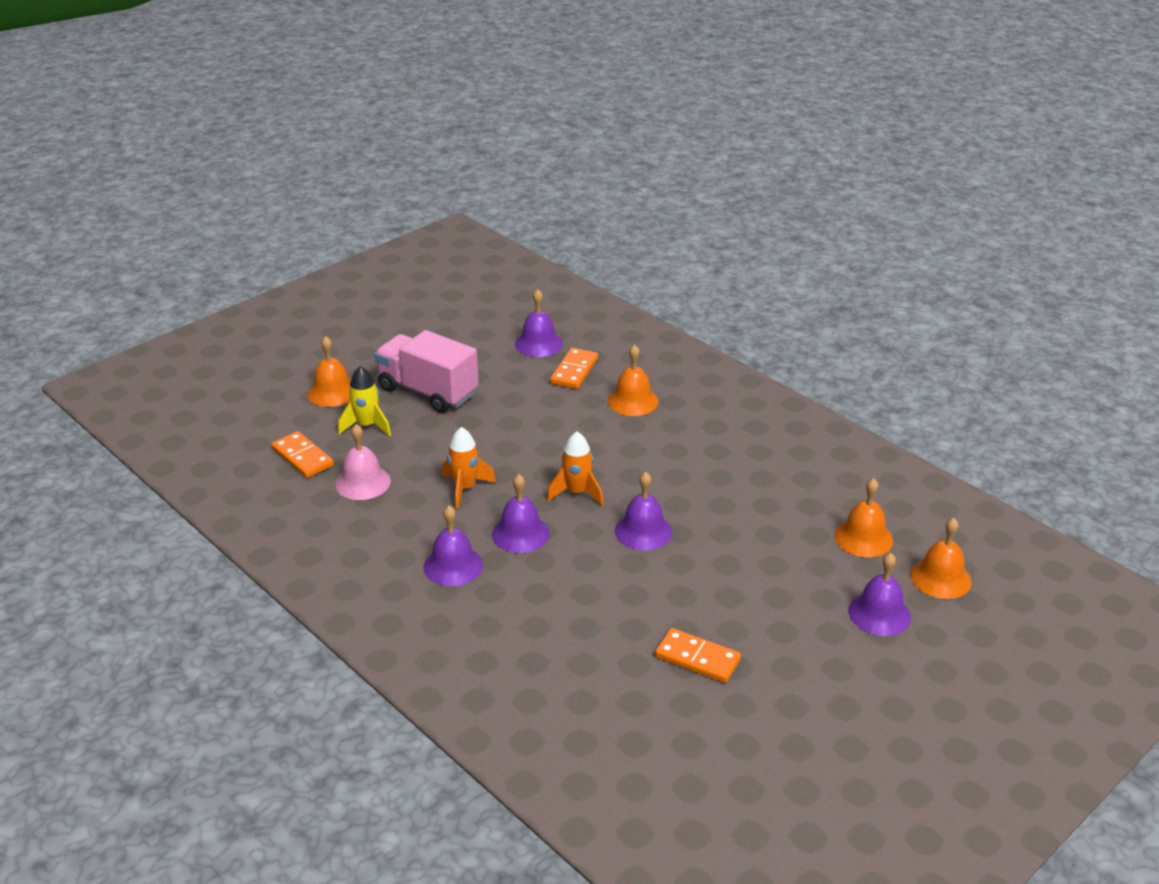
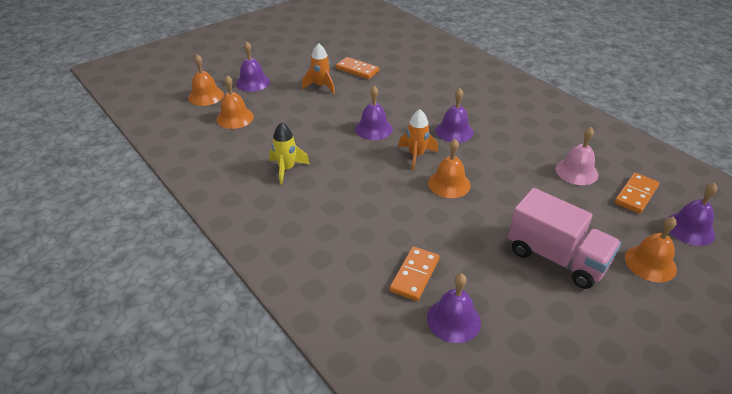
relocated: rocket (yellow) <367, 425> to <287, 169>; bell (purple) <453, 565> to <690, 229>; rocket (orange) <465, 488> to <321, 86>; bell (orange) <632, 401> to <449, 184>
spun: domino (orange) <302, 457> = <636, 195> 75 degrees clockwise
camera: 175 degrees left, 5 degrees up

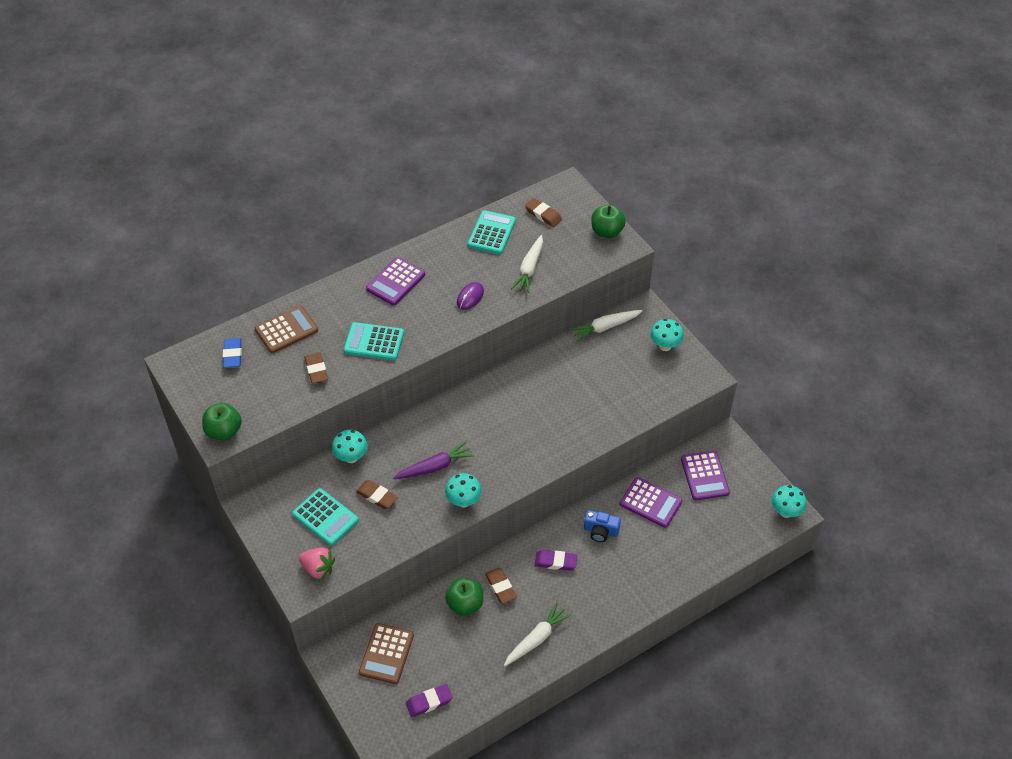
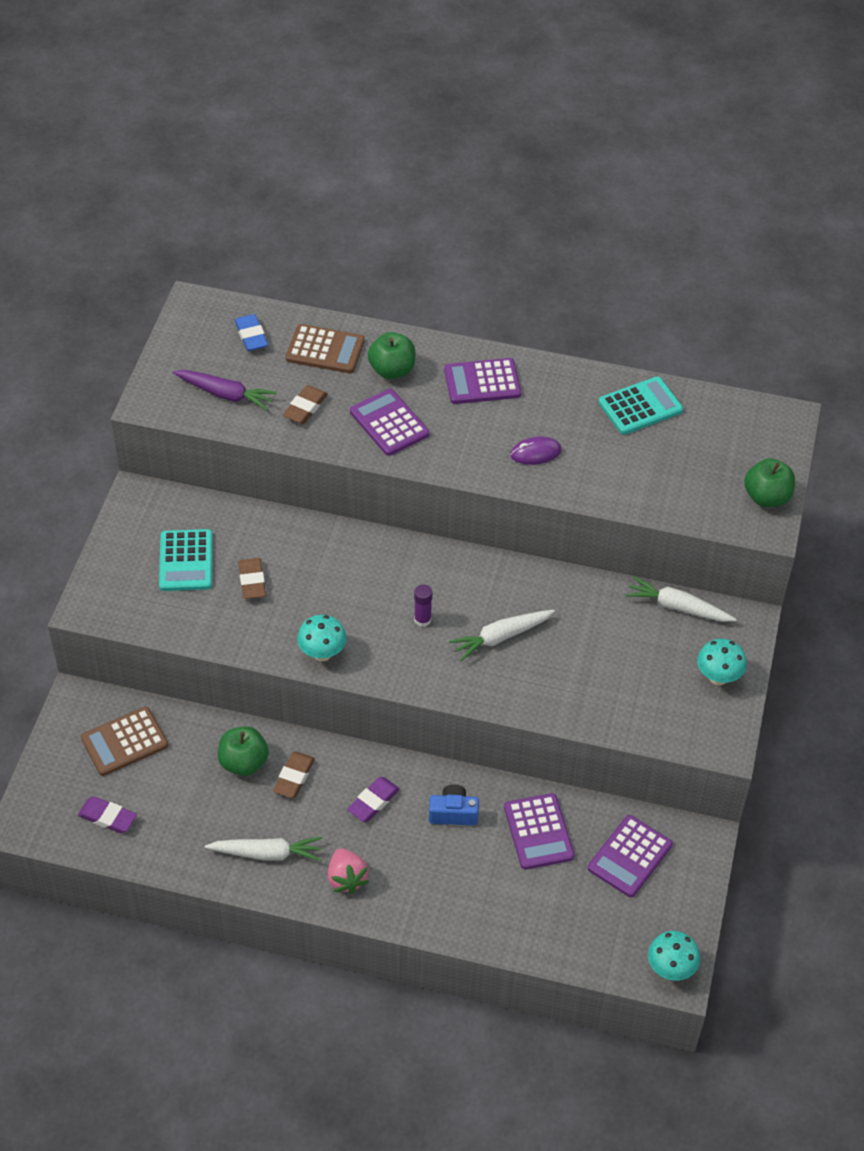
missing: mushroom (turquoise) <351, 457>; eraser (brown) <543, 215>
appeared: glue stick (purple) <422, 620>
relocated: apple (green) <224, 431> to <392, 370>; strawberry (pink) <318, 569> to <346, 878>; carrot (purple) <434, 467> to <225, 394>; carrot (white) <529, 269> to <501, 637>
colour: calculator (turquoise) <374, 342> to calculator (purple) <389, 423>
spun: eraser (blue) <232, 355> = <251, 336> 60 degrees counterclockwise; eraser (purple) <555, 562> = <373, 801> 75 degrees clockwise; camera (blue) <600, 531> = <453, 813> 120 degrees clockwise
camera: 45 degrees right, 0 degrees up

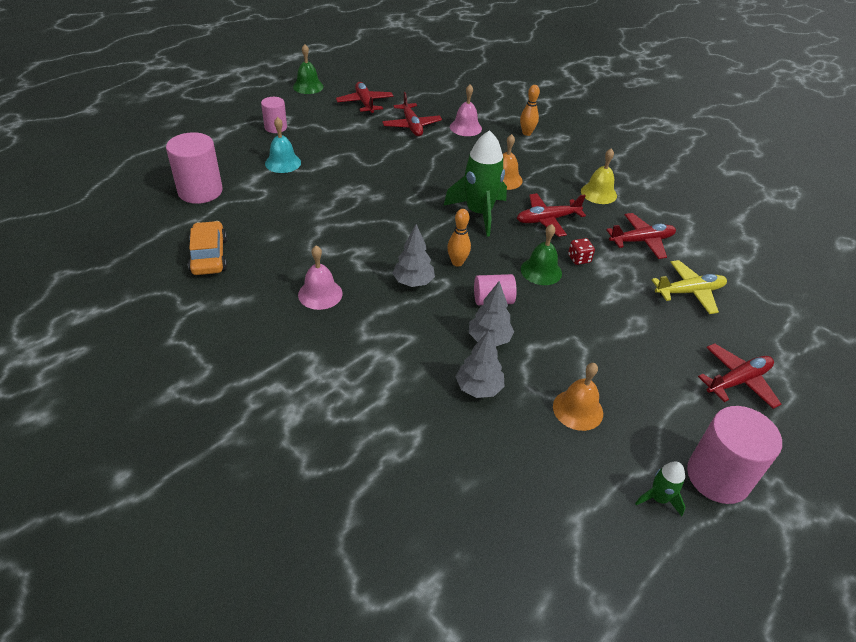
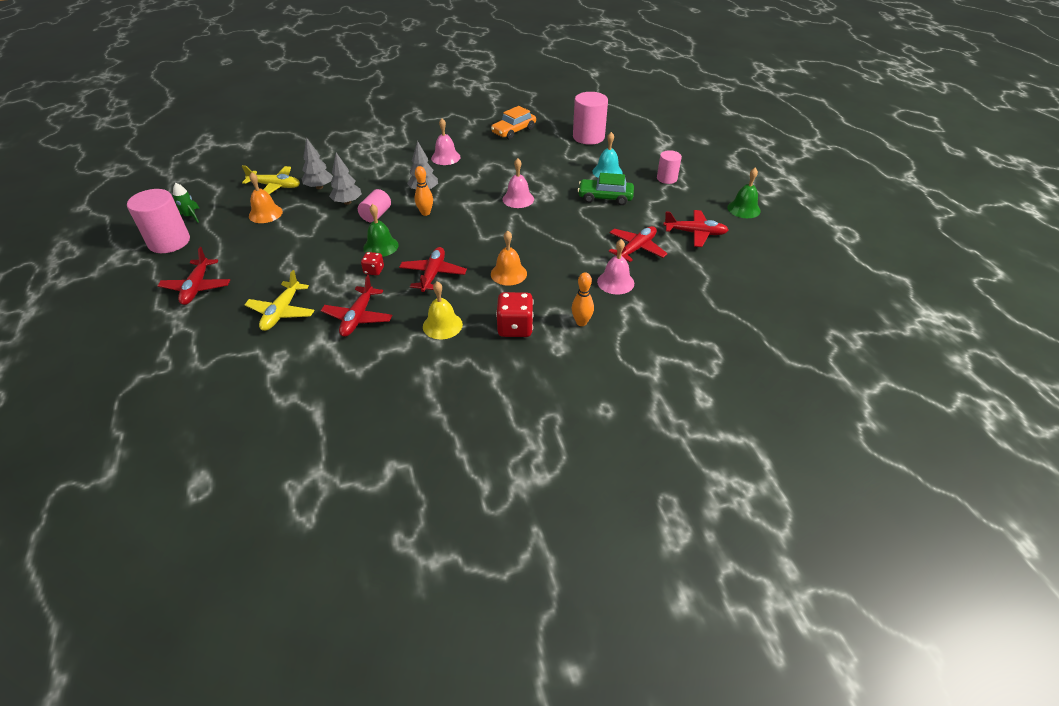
missing: rocket (green) <479, 213>
appeared: plane (yellow) <275, 186>; dice (red) <515, 328>; bell (pink) <518, 199>; car (green) <605, 197>
spun: car (orange) <209, 256> = <514, 131> 120 degrees clockwise; plane (red) <411, 126> = <636, 249> 120 degrees clockwise
camera: 120 degrees right, 0 degrees up

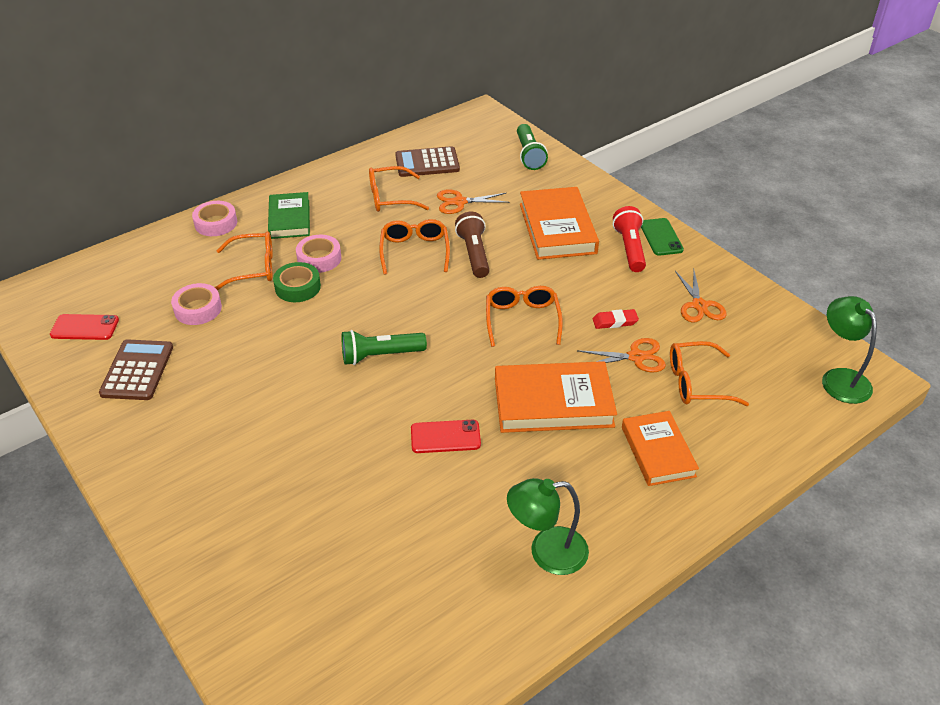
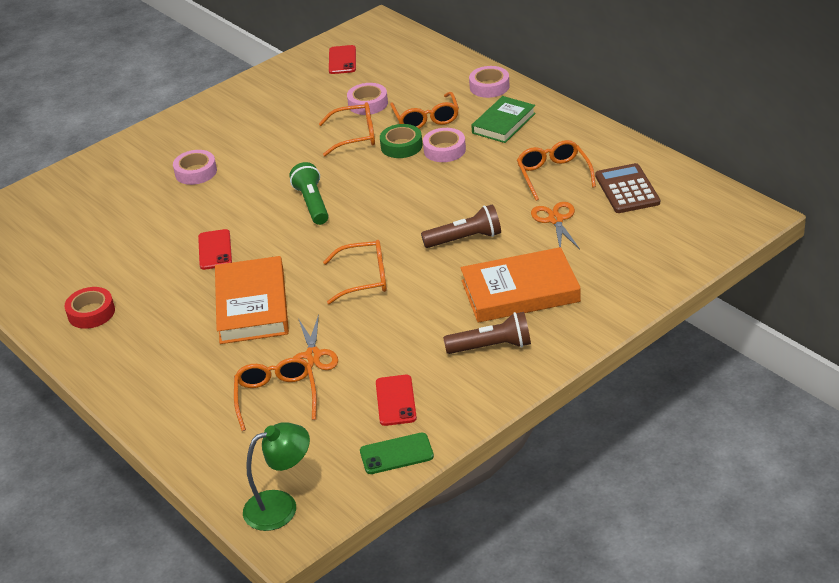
missing: calculator (brown) <137, 370>; flashlight (green) <529, 155>; eraser (red) <615, 321>; book (orange) <658, 451>
appeared: tape (pink) <196, 172>
relocated: glasses (orange) <414, 252> to <355, 136>; phone (green) <661, 237> to <396, 454>
exchanged: lamp (green) <546, 552> to tape (red) <91, 313>; scissors (orange) <699, 305> to phone (red) <395, 400>
colour: flashlight (red) <630, 248> to flashlight (brown) <492, 347>
spun: book (green) <289, 219> = <503, 123> 45 degrees counterclockwise
camera: 90 degrees right, 5 degrees down

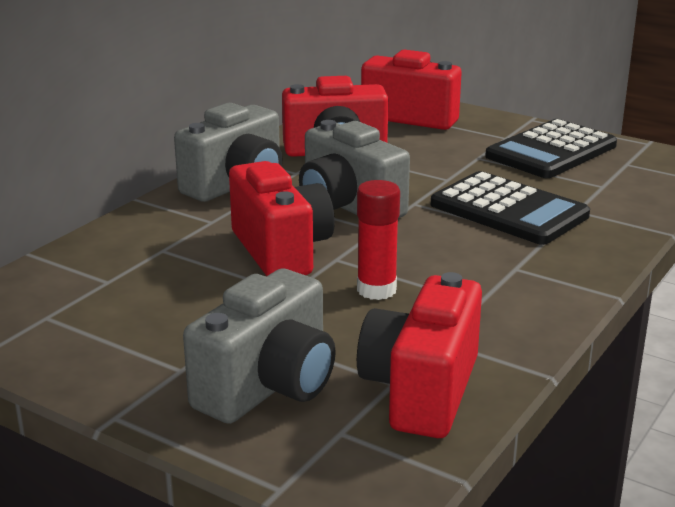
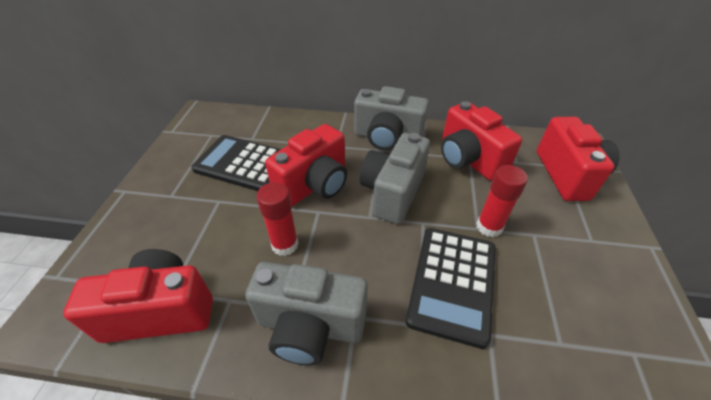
appeared: glue stick (red) <489, 227>
relocated: camera (grey) <268, 387> to <310, 326>; calculator (black) <551, 151> to <244, 164>
camera: 65 degrees right, 20 degrees up

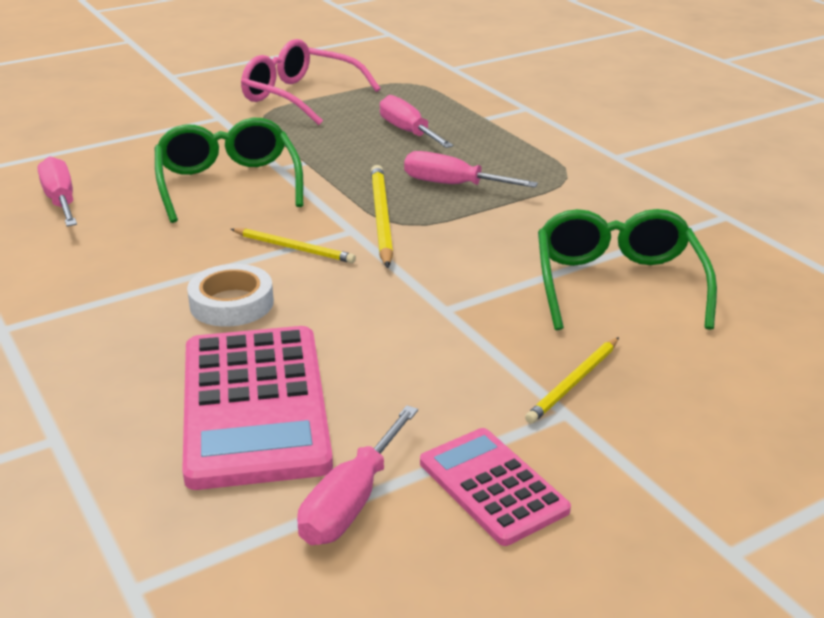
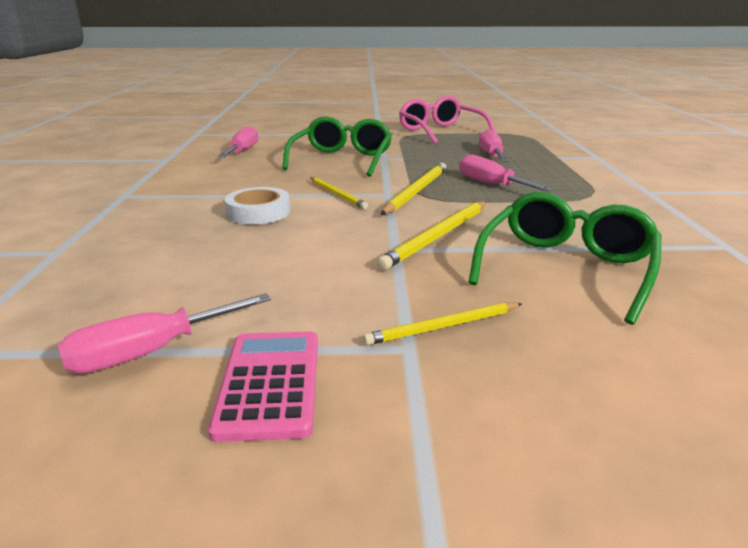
missing: calculator (pink) <255, 406>
appeared: pencil (yellow) <437, 236>
camera: 30 degrees right, 5 degrees down

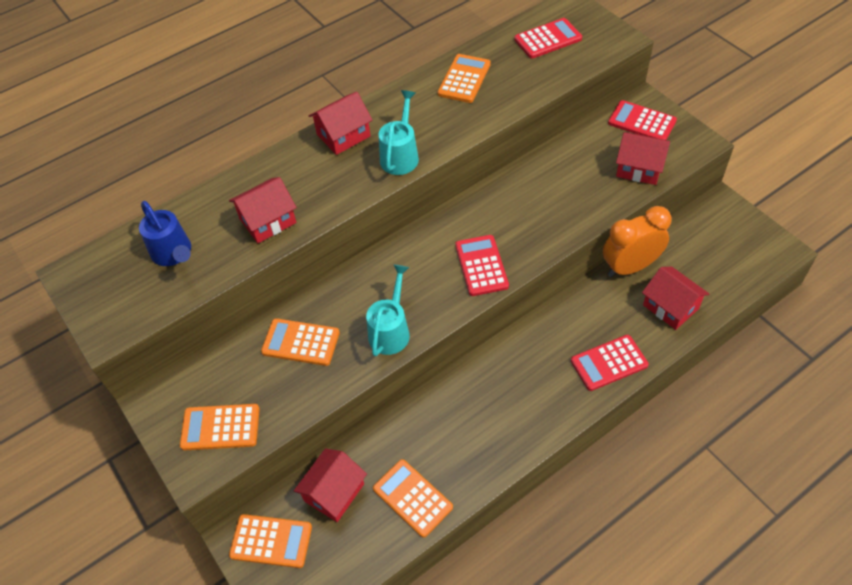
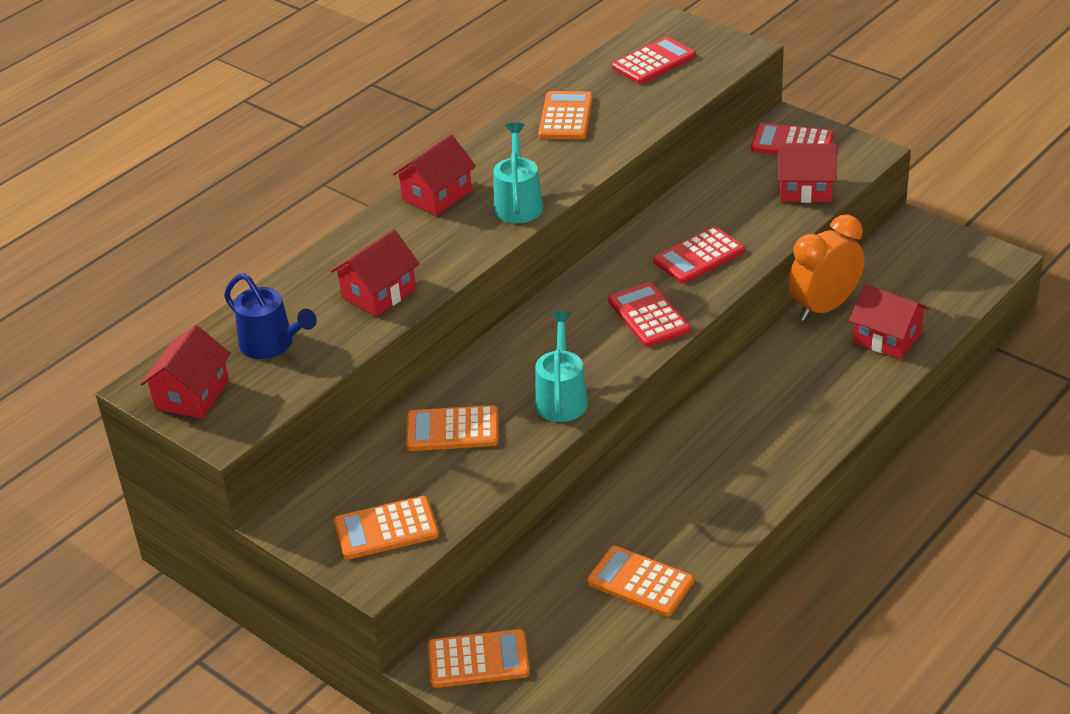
relocated: house (red) <334, 492> to <192, 395>; calculator (red) <609, 363> to <698, 256>
camera: 15 degrees left, 15 degrees down

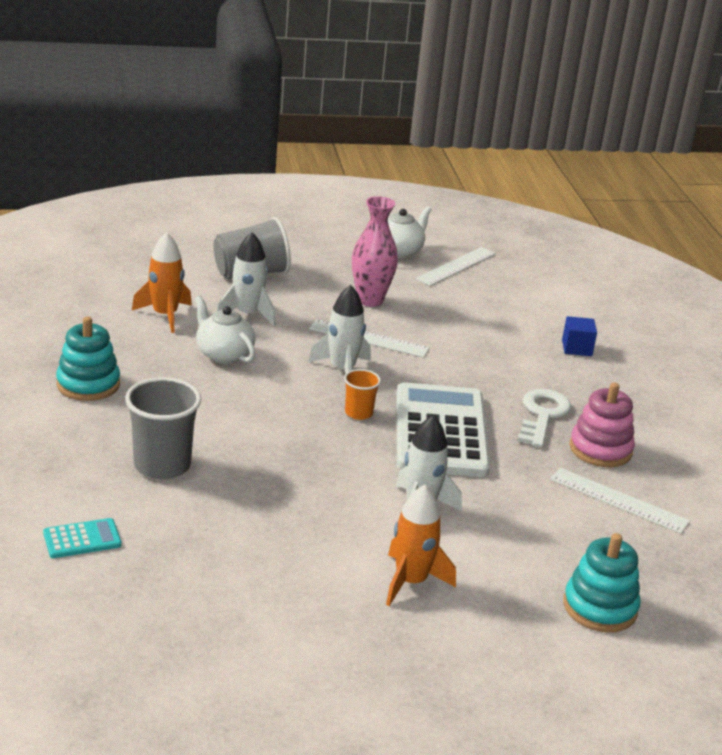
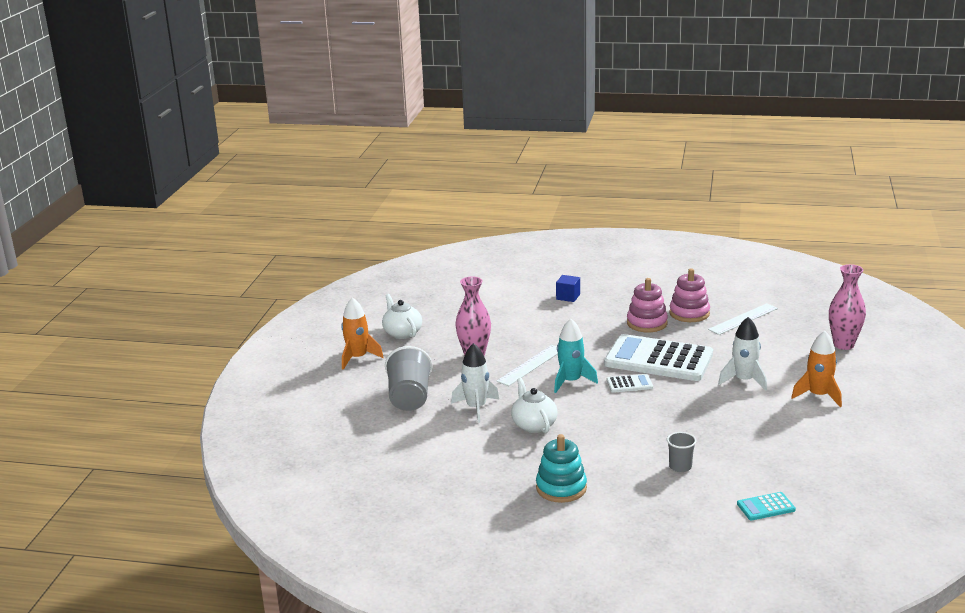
missing: ruler (white) <456, 266>
relocated: rocket (orange) <165, 315> to <358, 358>
exchanged: cup (orange) <358, 413> to calculator (white) <629, 384>; key (white) <542, 415> to stacking toy (pink) <647, 323>; stacking toy (turquoise) <600, 607> to vase (pink) <843, 345>
colour: rocket (white) <342, 370> to rocket (turquoise) <571, 381>
spun: calculator (turquoise) <82, 539> = <766, 507> 105 degrees counterclockwise; teapot (white) <223, 354> = <534, 425> 90 degrees clockwise
size: cup (grey) <162, 465> = <680, 467> x0.54
camera: 65 degrees left, 5 degrees down

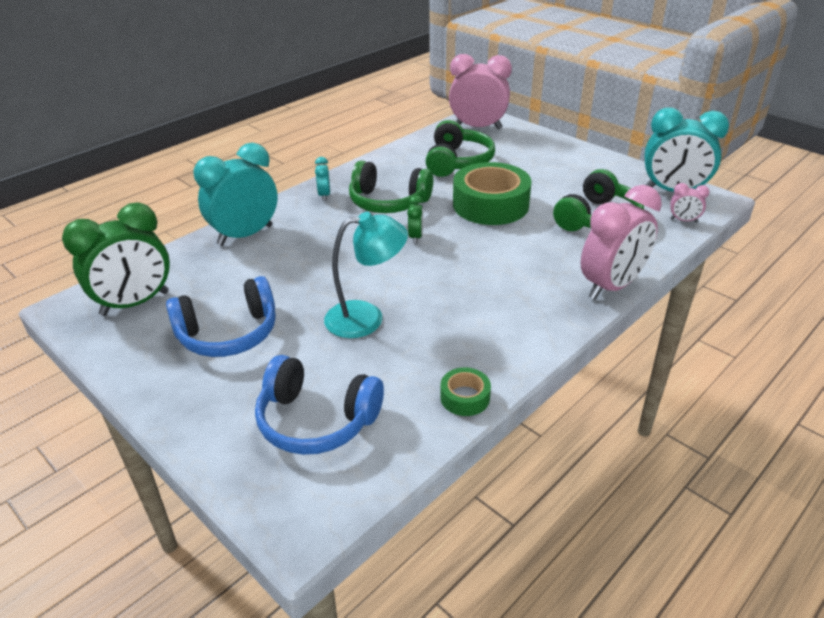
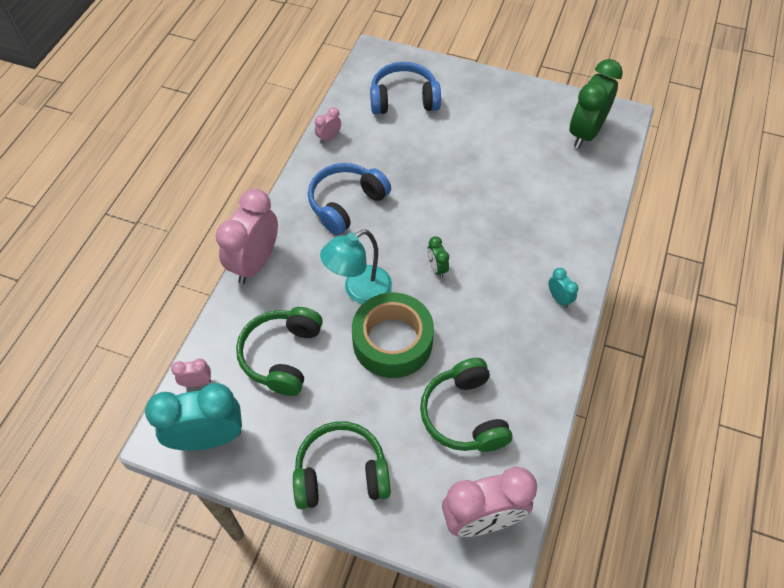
missing: clock (turquoise) <245, 235>
relocated: headphones (blue) <228, 333> to <346, 204>; lamp (turquoise) <366, 318> to <359, 290>; headphones (green) <388, 202> to <341, 473>
exchanged: tape (green) <465, 397> to clock (pink) <329, 137>
camera: 155 degrees right, 20 degrees up

